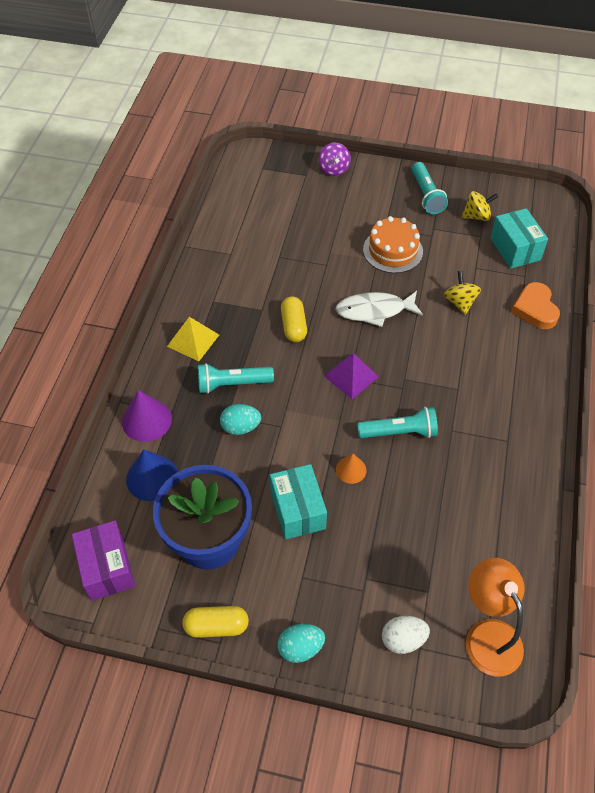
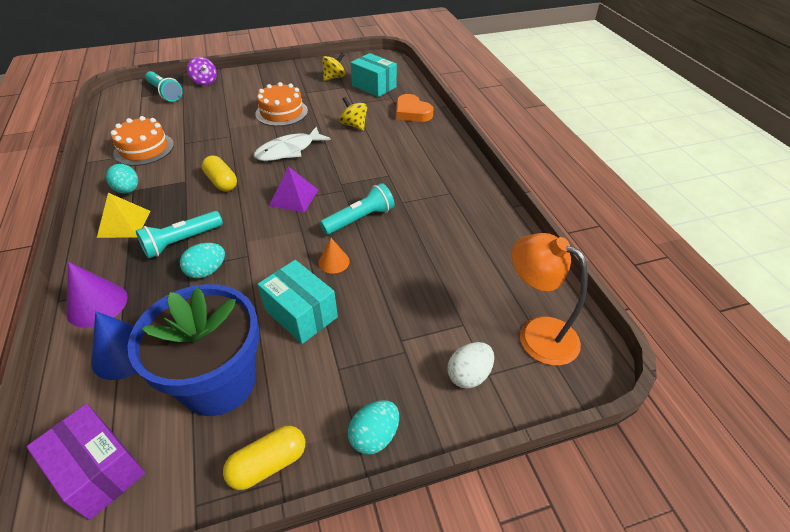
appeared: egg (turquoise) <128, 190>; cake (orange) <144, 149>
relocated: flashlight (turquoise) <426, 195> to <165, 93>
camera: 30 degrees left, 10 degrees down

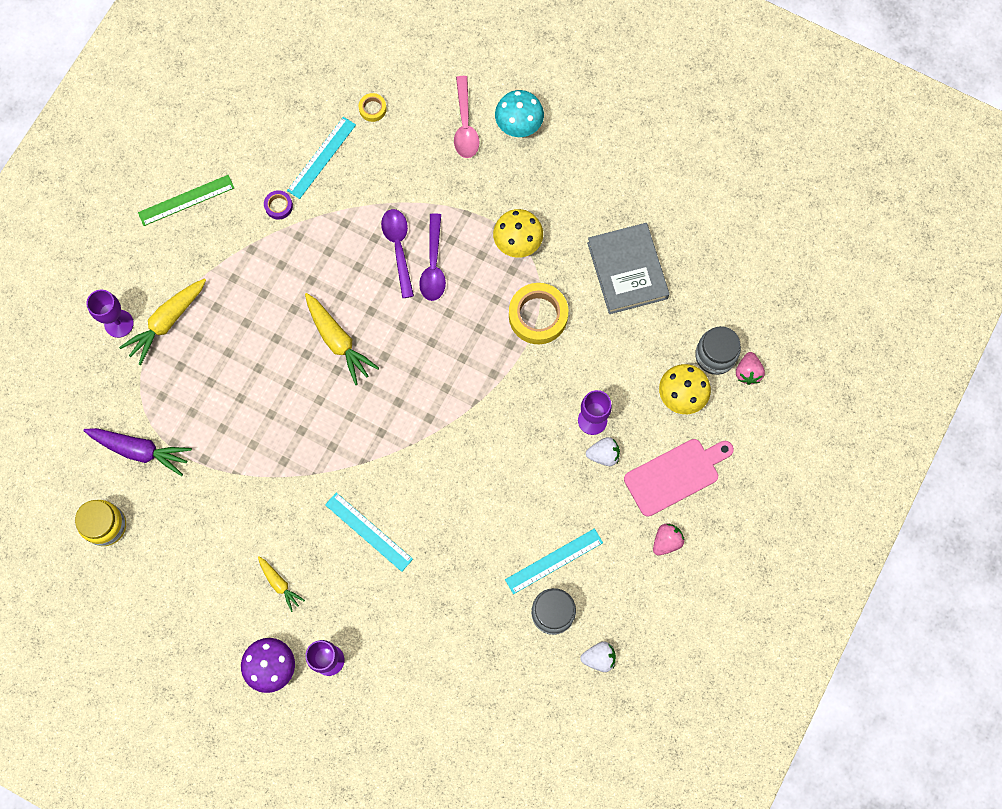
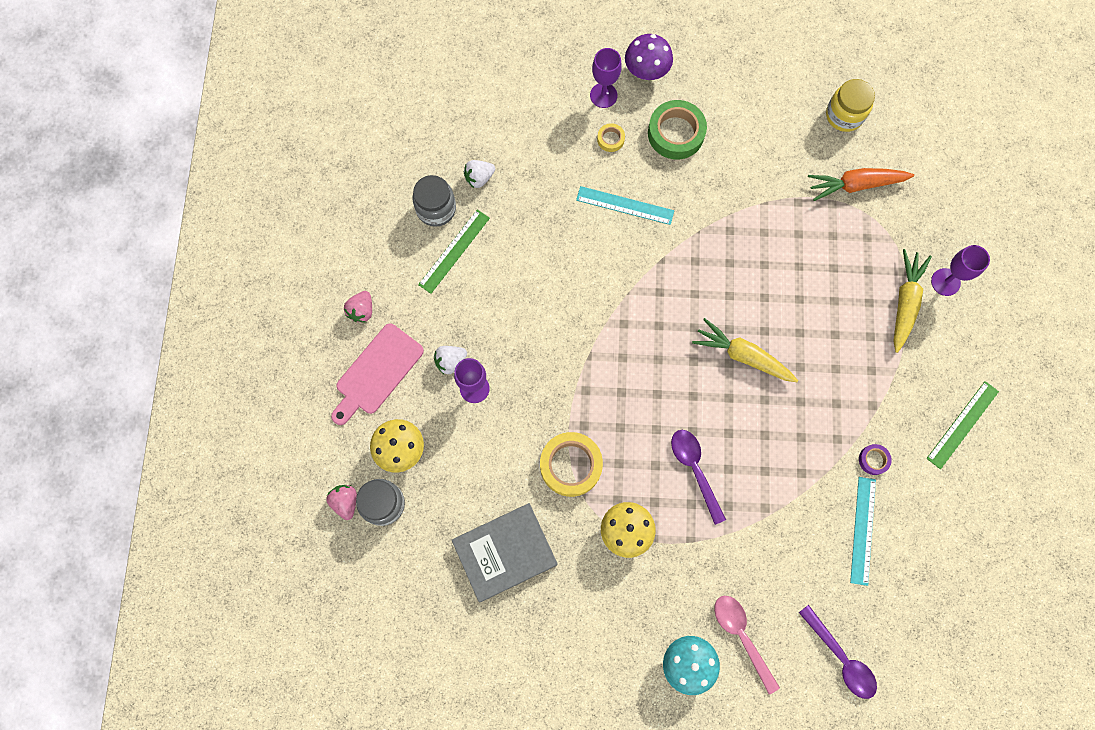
relocated: tape (yellow) <372, 109> to <610, 139>; spoon (purple) <398, 248> to <841, 658>; strawberry (white) <599, 658> to <479, 178>
exchanged: carrot (yellow) <279, 584> to tape (green) <676, 133>
colour: carrot (purple) <140, 450> to carrot (orange) <855, 185>; ruler (turquoise) <554, 561> to ruler (green) <454, 251>
spun: book (grey) <627, 270> = <505, 553> 75 degrees counterclockwise
camera: 155 degrees right, 0 degrees up

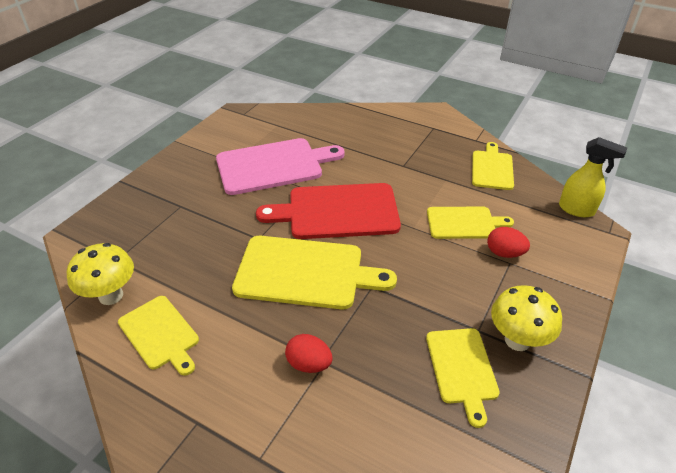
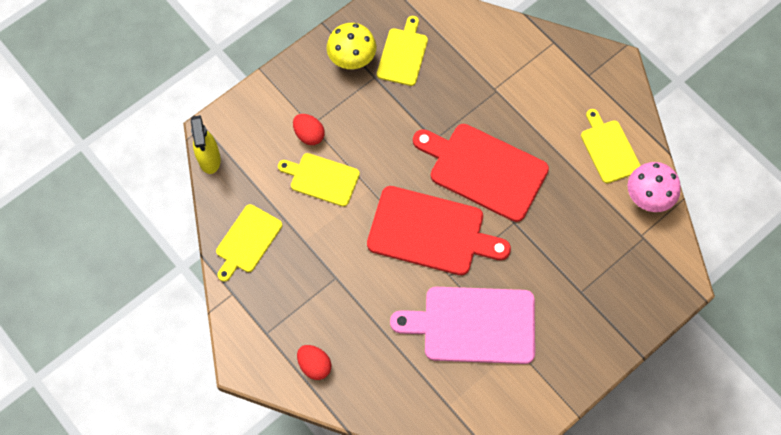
relocated: egg (red) <309, 364> to <314, 365>
colour: mushroom (yellow) <111, 295> to mushroom (pink) <647, 198>; cutting board (yellow) <305, 273> to cutting board (red) <484, 170>
spun: spray bottle (yellow) <577, 210> = <209, 159> 150 degrees counterclockwise
camera: 160 degrees left, 25 degrees up

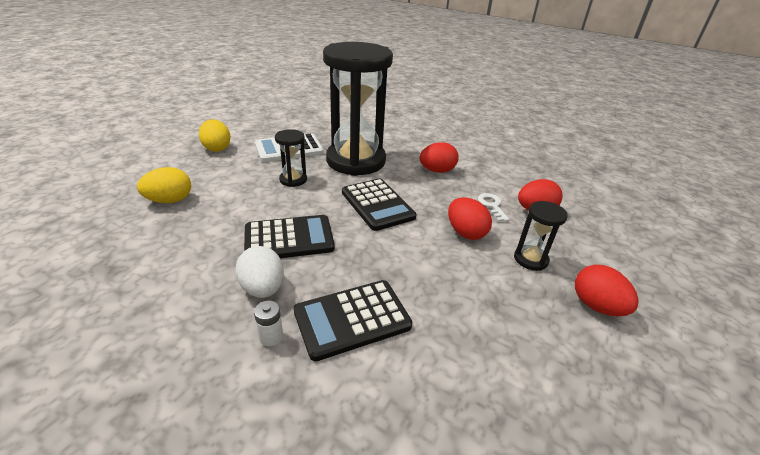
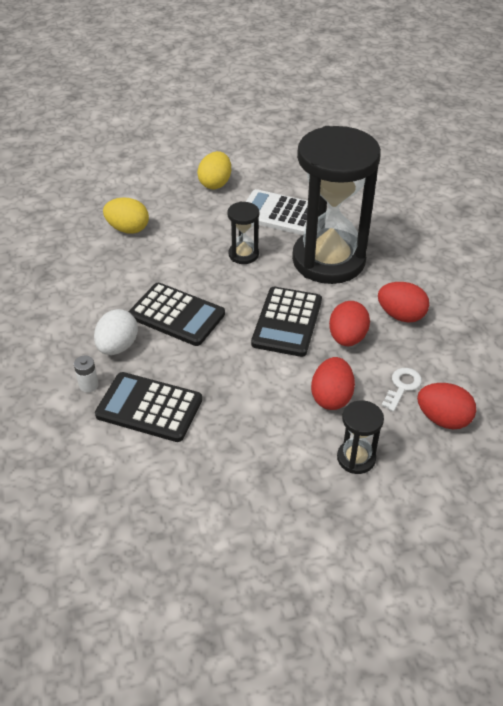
relocated: egg (red) <596, 306> to <347, 338>
camera: 45 degrees right, 10 degrees up

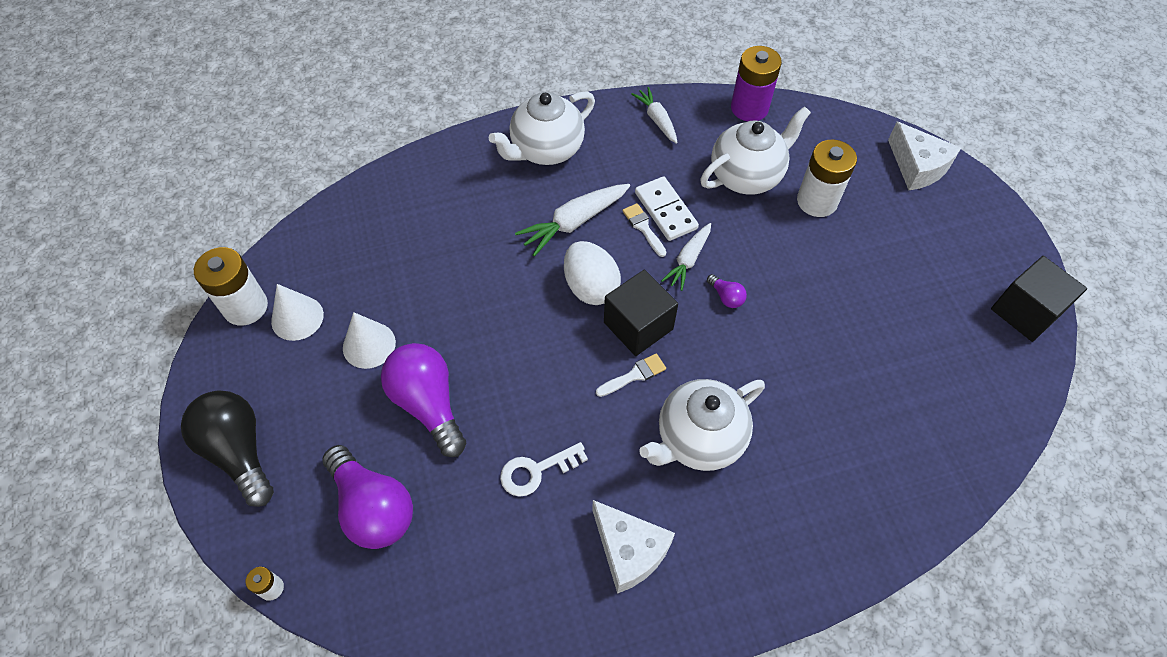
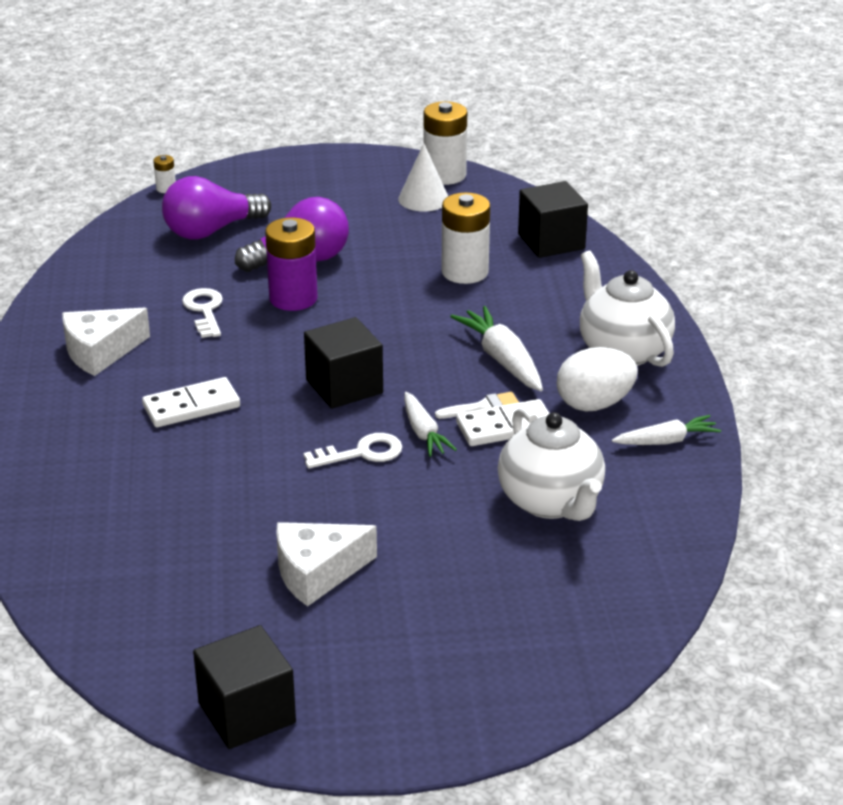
missing: light bulb (black) <239, 451>; cone (white) <369, 345>; brush (white) <634, 375>
appeared: cube (black) <551, 241>
relocated: egg (white) <591, 287> to <594, 404>; battery (purple) <749, 108> to <293, 298>; battery (white) <817, 201> to <465, 272>; cheese (white) <917, 167> to <317, 573>
exchanged: teapot (white) <698, 439> to domino (white) <191, 406>; light bulb (purple) <726, 297> to key (white) <361, 453>
spun: carrot (white) <688, 260> = <424, 433> 150 degrees counterclockwise
camera: 100 degrees right, 25 degrees down

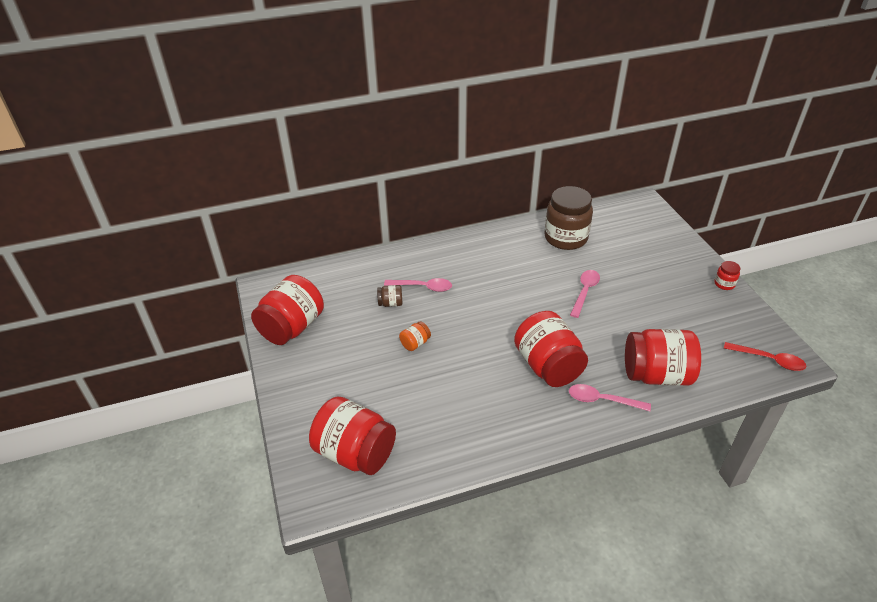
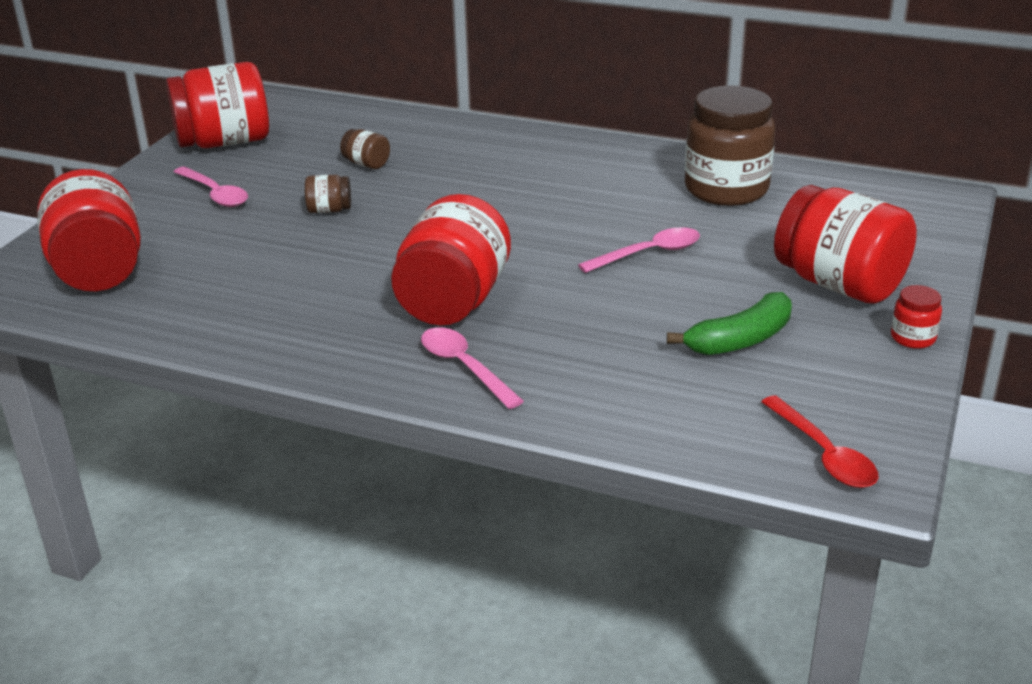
appeared: banana (green) <740, 340>
relocated: spoon (pink) <423, 287> to <215, 194>; jar (red) <656, 375> to <839, 284>
colour: jar (orange) <415, 343> to jar (brown) <329, 210>
camera: 40 degrees right, 10 degrees down

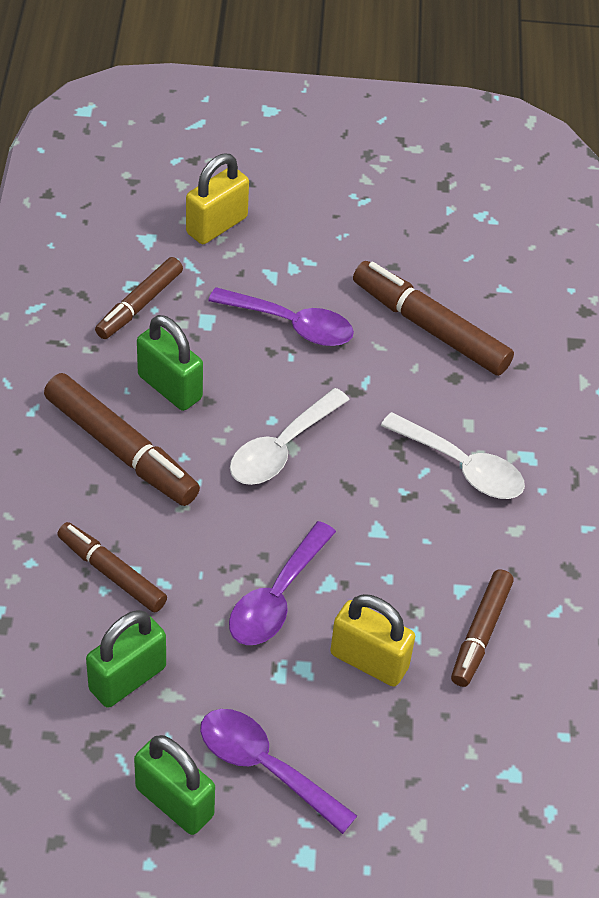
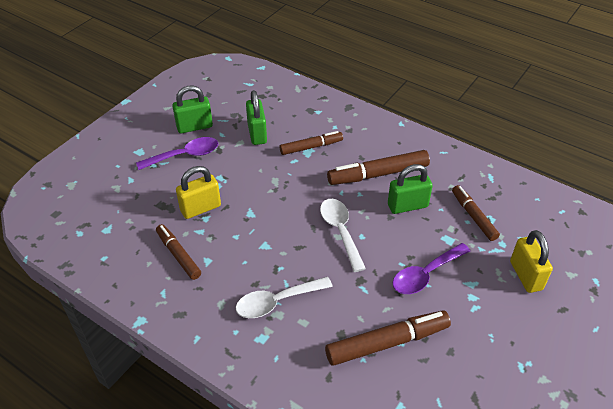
missing: spoon (purple) <276, 597>
camera: 125 degrees right, 5 degrees down

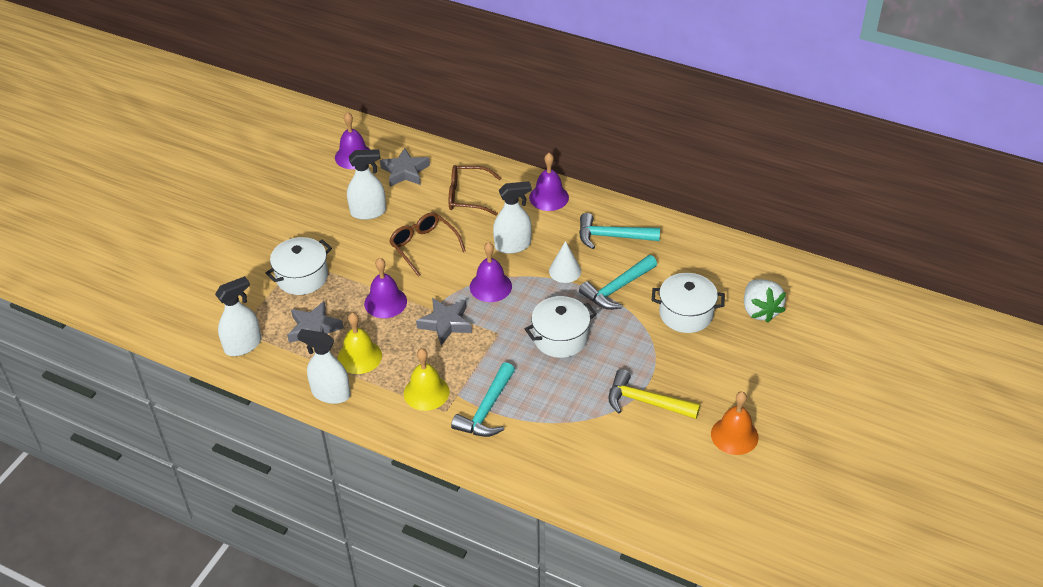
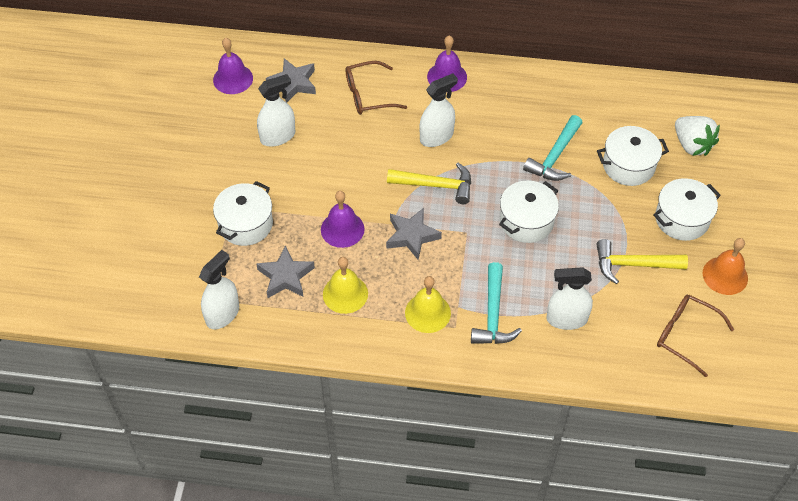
missing: cone (white) <565, 271>; hammer (turquoise) <612, 236>
appeared: pot (white) <682, 219>
relocated: spray bottle (white) <331, 393> to <566, 319>; glasses (brown) <423, 246> to <685, 335>
exchanged: bell (purple) <490, 286> to hammer (yellow) <436, 185>
camera: 20 degrees left, 10 degrees up

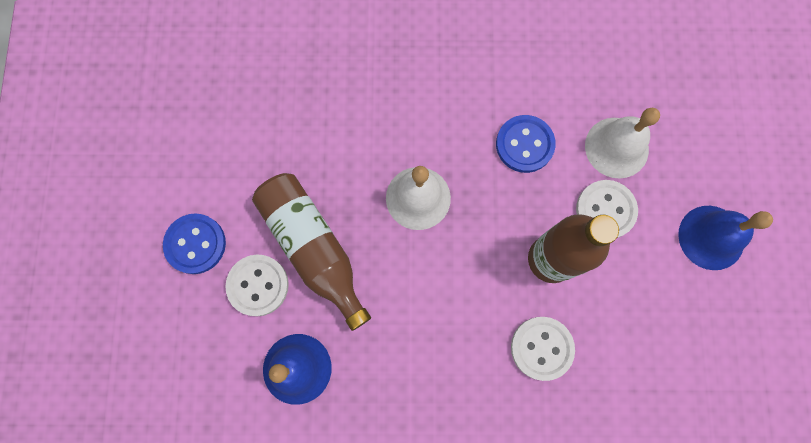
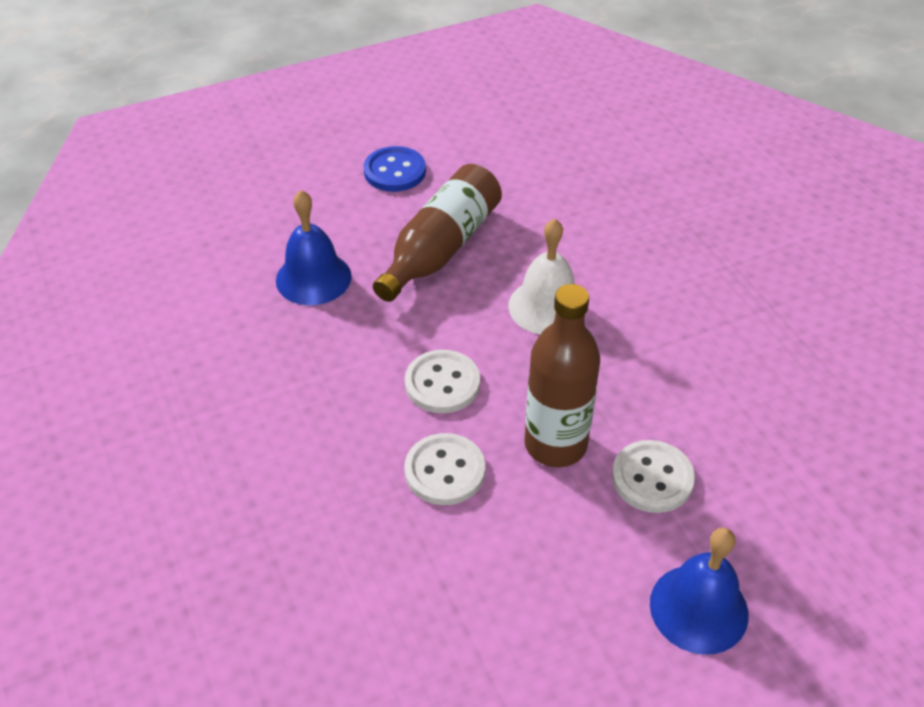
missing: button (blue) <524, 144>; bell (white) <616, 147>
relocated: button (white) <258, 285> to <442, 383>
camera: 65 degrees right, 30 degrees down

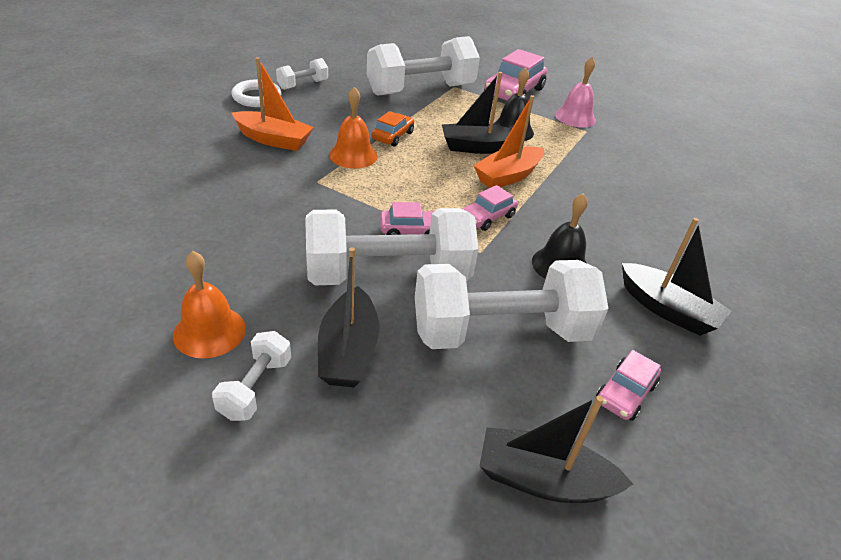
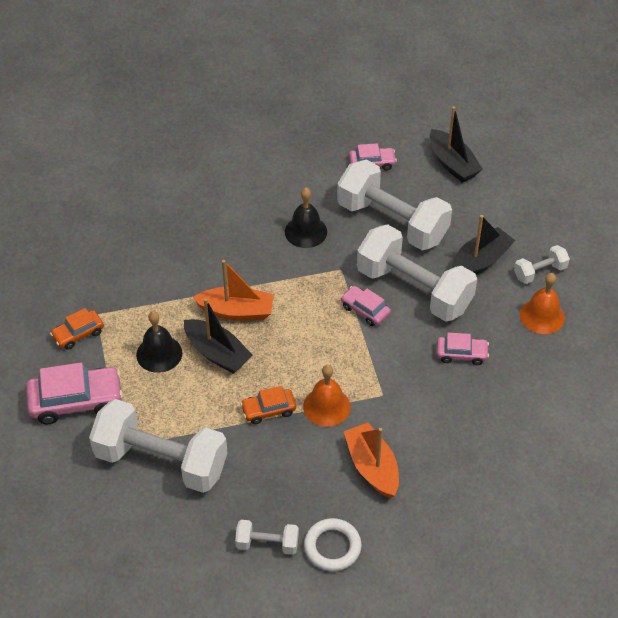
missing: boat (black) <667, 309>
relocated: car (pink) <487, 217> to <461, 354>
exchanged: bell (pink) <575, 117> to car (orange) <78, 334>
camera: 130 degrees left, 10 degrees up

